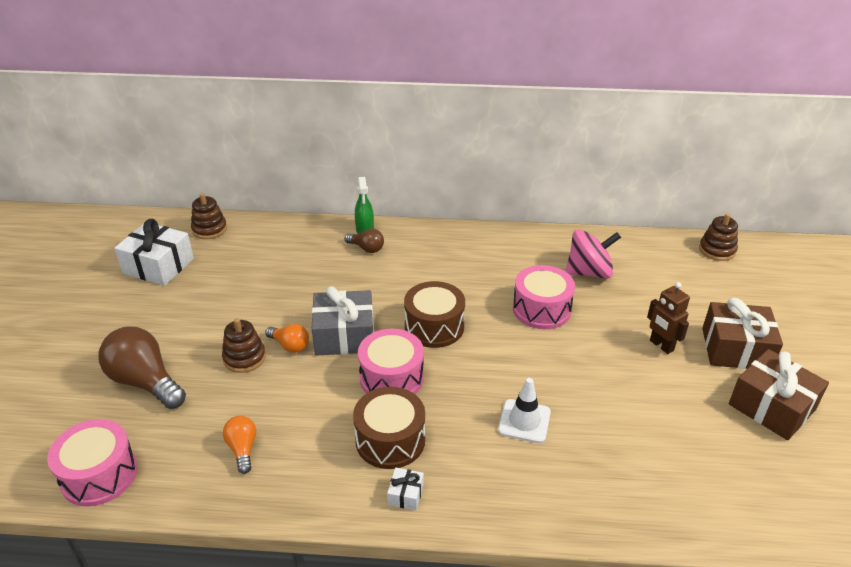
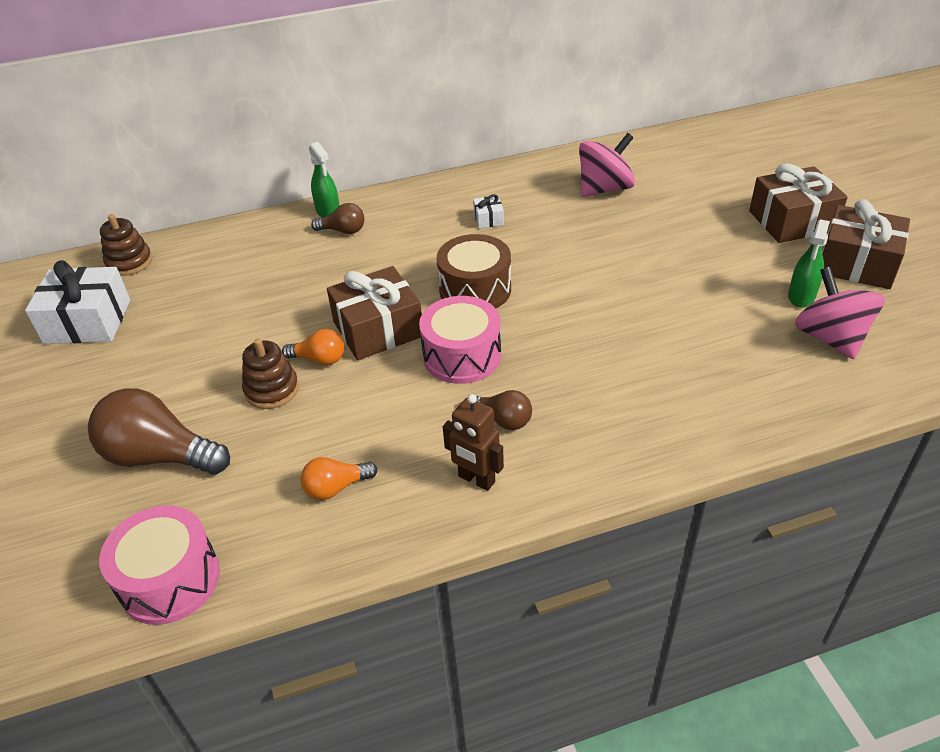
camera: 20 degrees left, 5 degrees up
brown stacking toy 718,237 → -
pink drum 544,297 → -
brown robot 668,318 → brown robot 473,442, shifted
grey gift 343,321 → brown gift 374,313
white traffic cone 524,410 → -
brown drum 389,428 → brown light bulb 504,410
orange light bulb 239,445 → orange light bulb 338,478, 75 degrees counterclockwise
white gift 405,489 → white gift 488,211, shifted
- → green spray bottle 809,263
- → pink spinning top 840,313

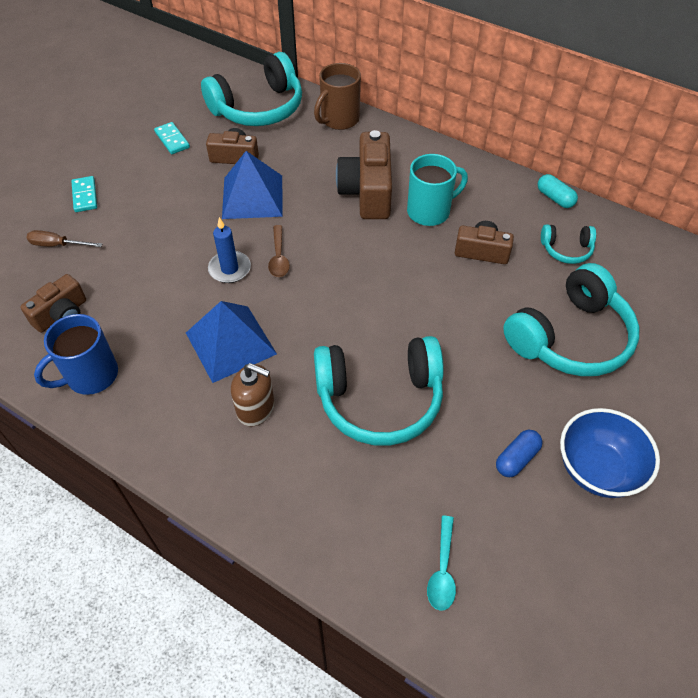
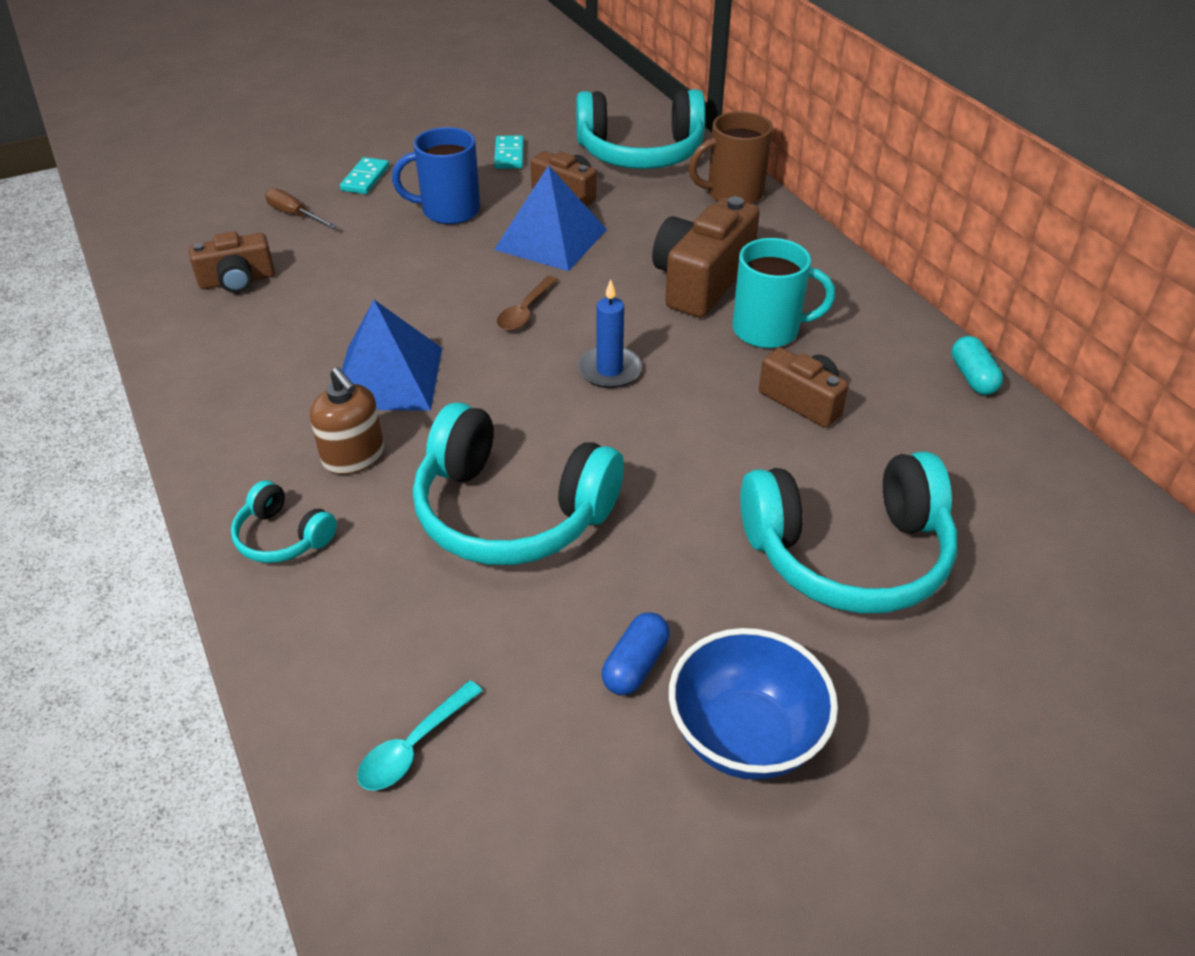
camera: 30 degrees right, 10 degrees down
blue candle 229,250 → blue candle 610,333, shifted
turquoise headphones 568,244 → turquoise headphones 284,522, shifted
blue mug 76,354 → blue mug 436,175, shifted
blue capsule 519,453 → blue capsule 636,653, 45 degrees counterclockwise

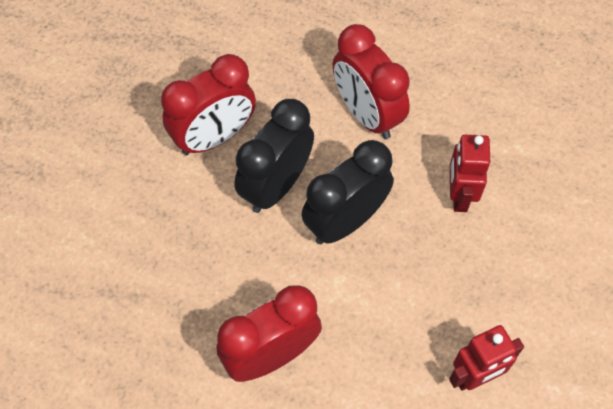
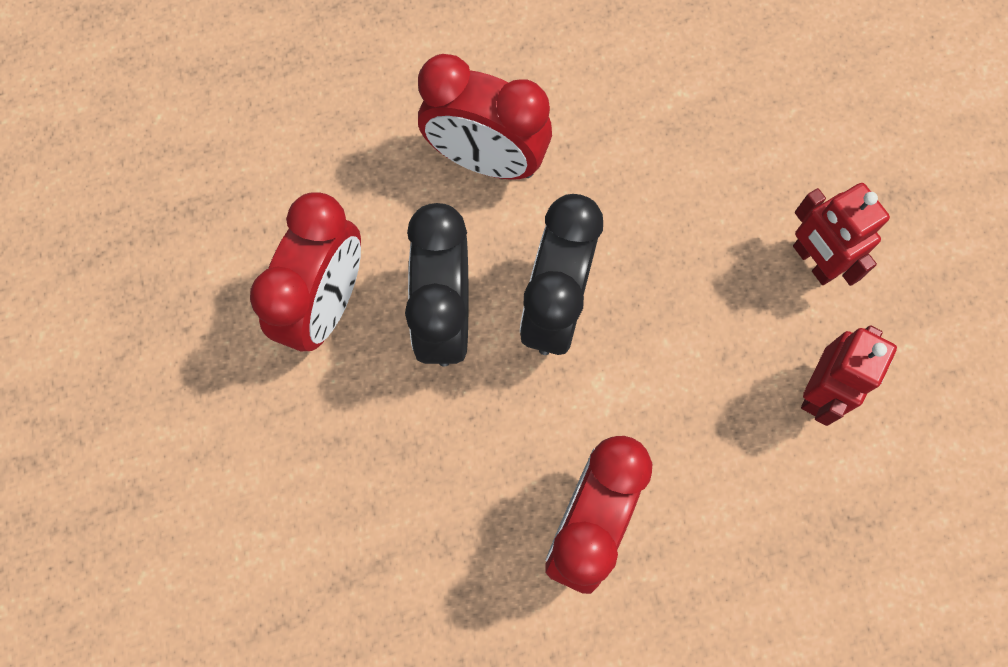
camera: 35 degrees left, 10 degrees up
red robot 470,173 → red robot 841,234, shifted

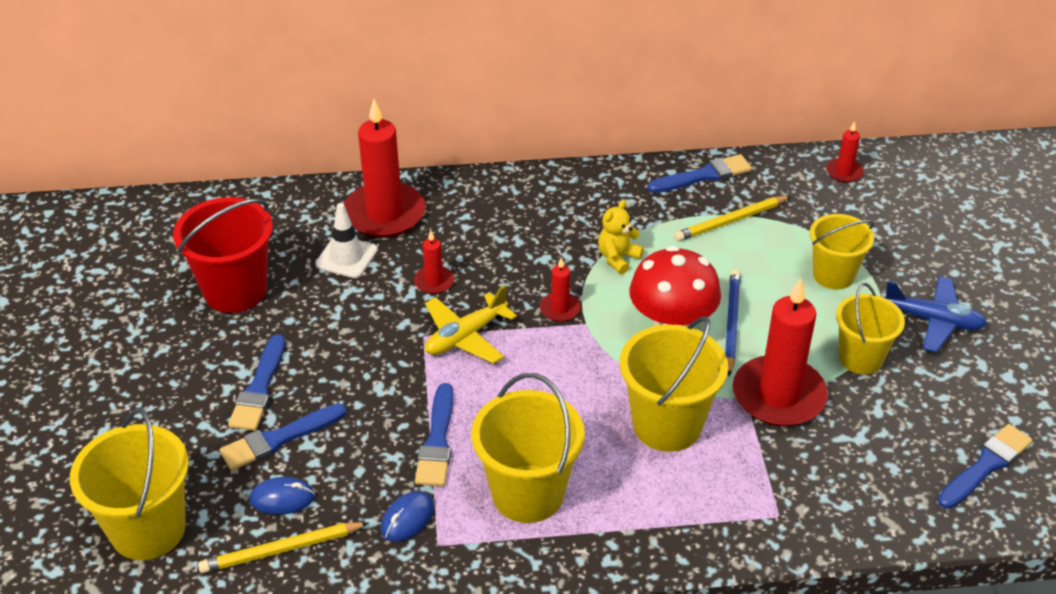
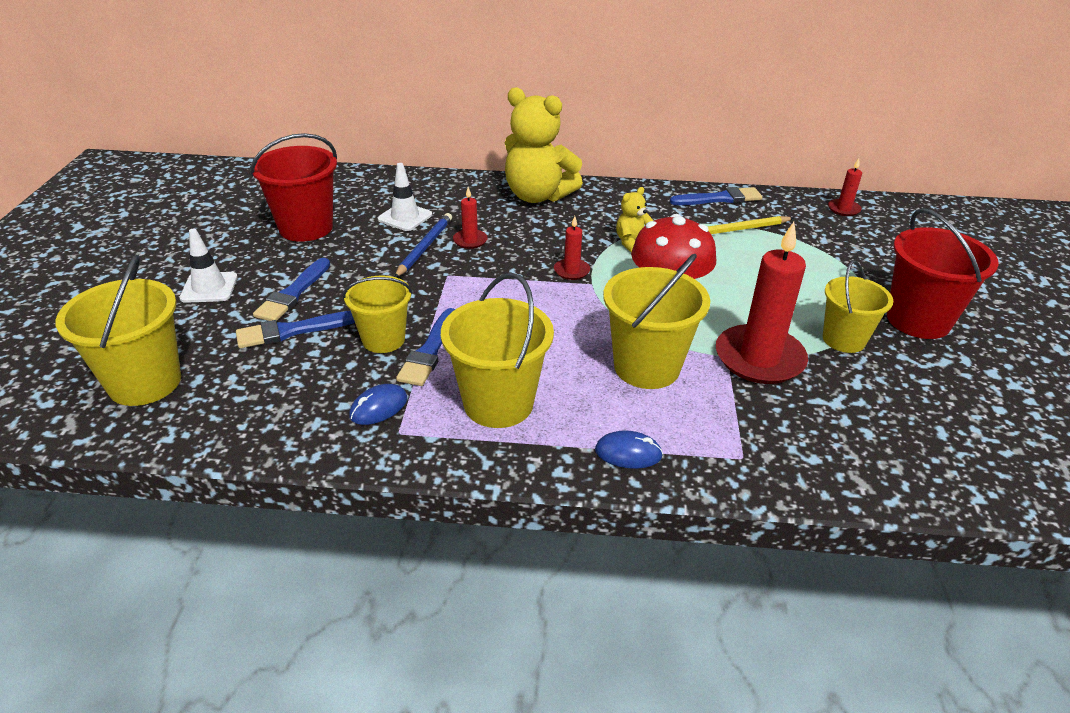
camera: 10 degrees right, 5 degrees down
red candle 385,168 → -
yellow bucket 842,251 → yellow bucket 378,314, shifted
blue pencil 733,322 → blue pencil 423,245, shifted
blue plane 935,314 → red bucket 943,273
yellow plane 471,324 → -
blue brush 985,466 → -
blue mouse 282,496 → blue mouse 629,449, shifted
yellow pencil 283,547 → -
- → yellow teddy bear 544,145
- → white traffic cone 209,266

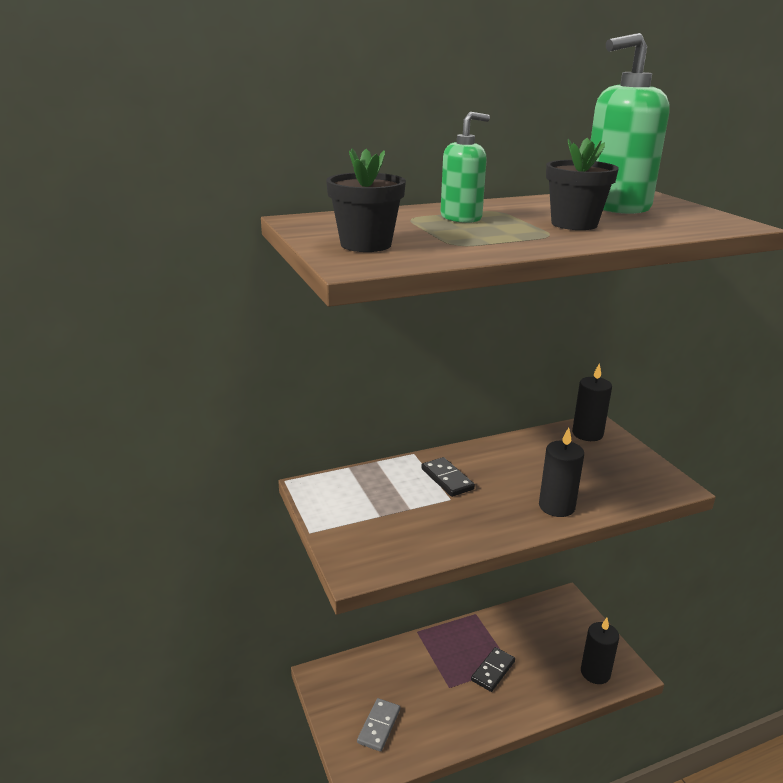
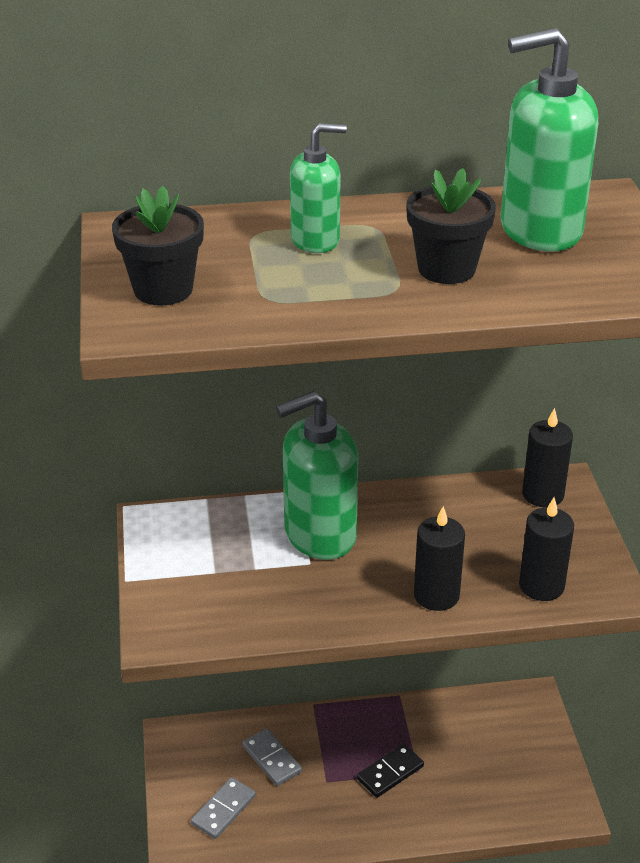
camera: 15 degrees right, 10 degrees up
black domino 448,477 → green soap dispenser 317,475
black candle 600,651 → black candle 546,549, shifted
- → grey domino 272,757

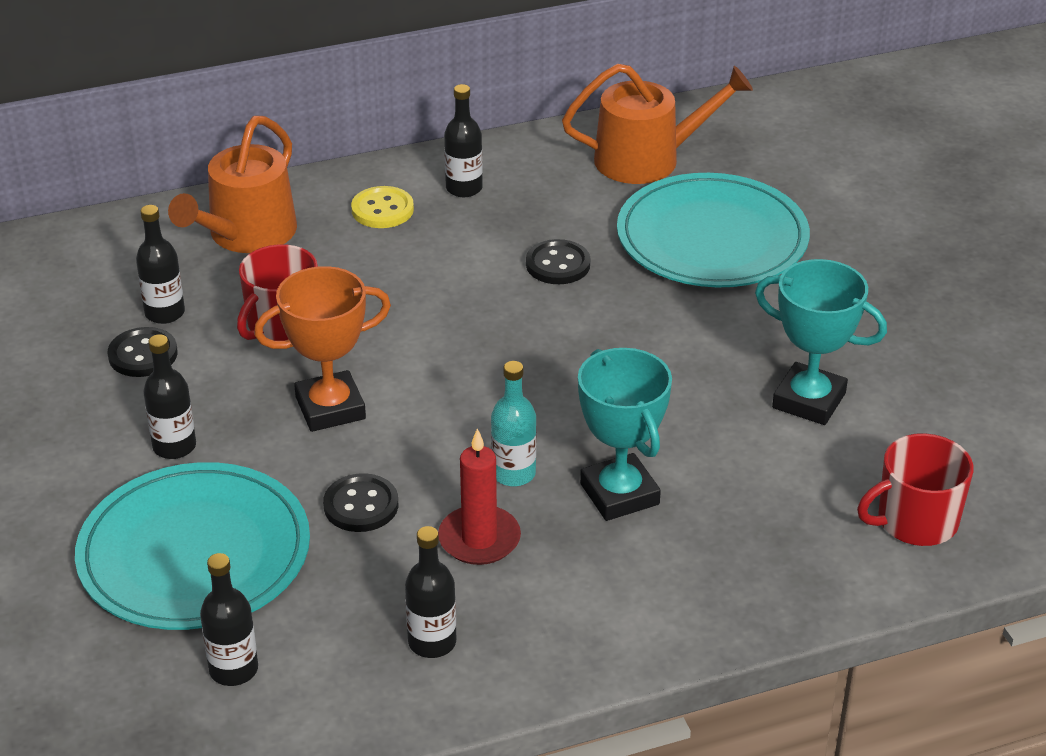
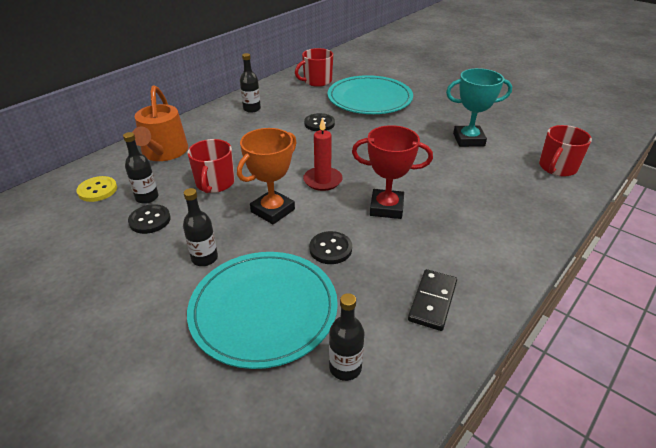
camera: 30 degrees left, 0 degrees up
orange watering can 657,124 → red mug 314,67
yellow button 382,207 → yellow button 97,189, shifted
turquoise trophy 625,434 → -
turquoise bottle 513,423 → red trophy 392,172
red candle 479,496 → red candle 322,154, shifted
black bottle 430,592 → black domino 432,300

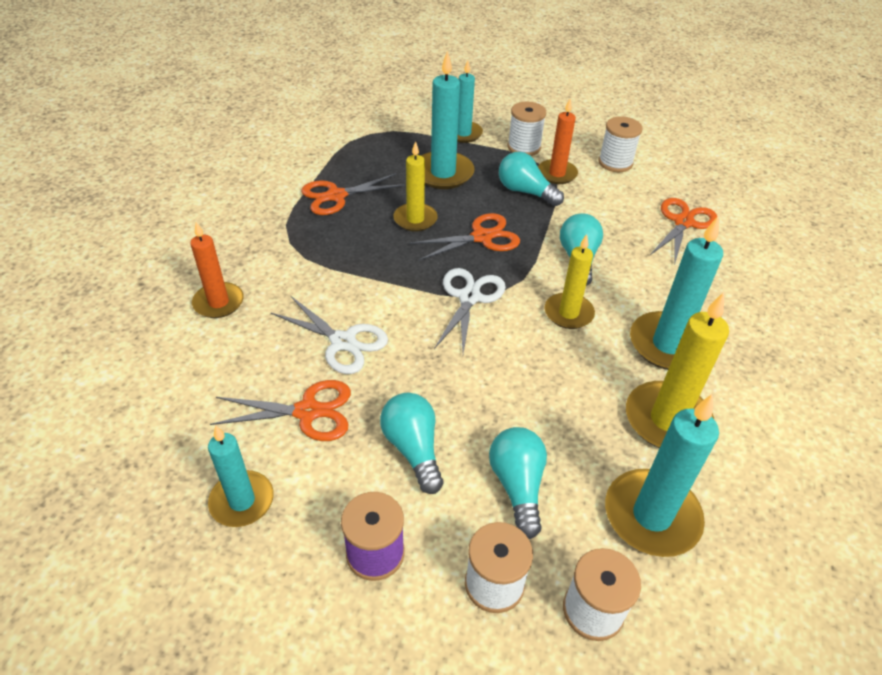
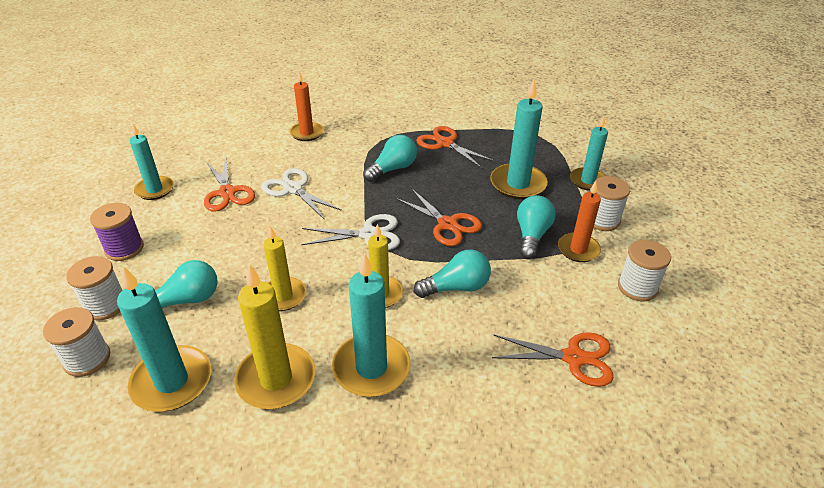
camera: 70 degrees right, 5 degrees down
yellow candle 415,186 → yellow candle 285,268, shifted
white scissors 329,335 → white scissors 301,194, 120 degrees clockwise
turquoise light bulb 411,443 → turquoise light bulb 390,158, shifted

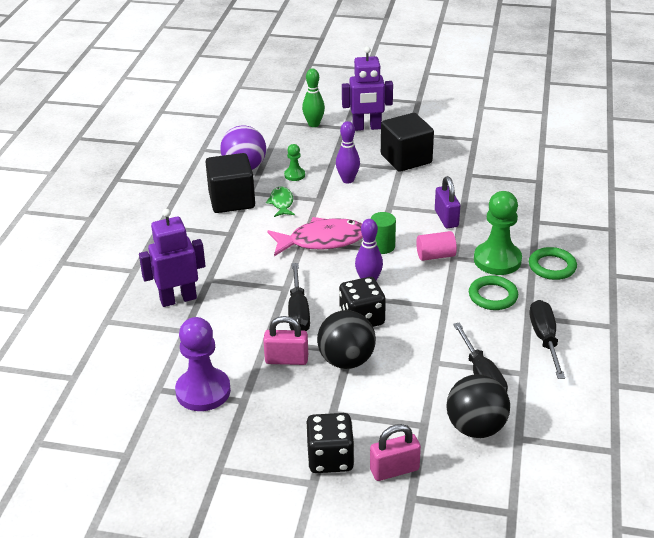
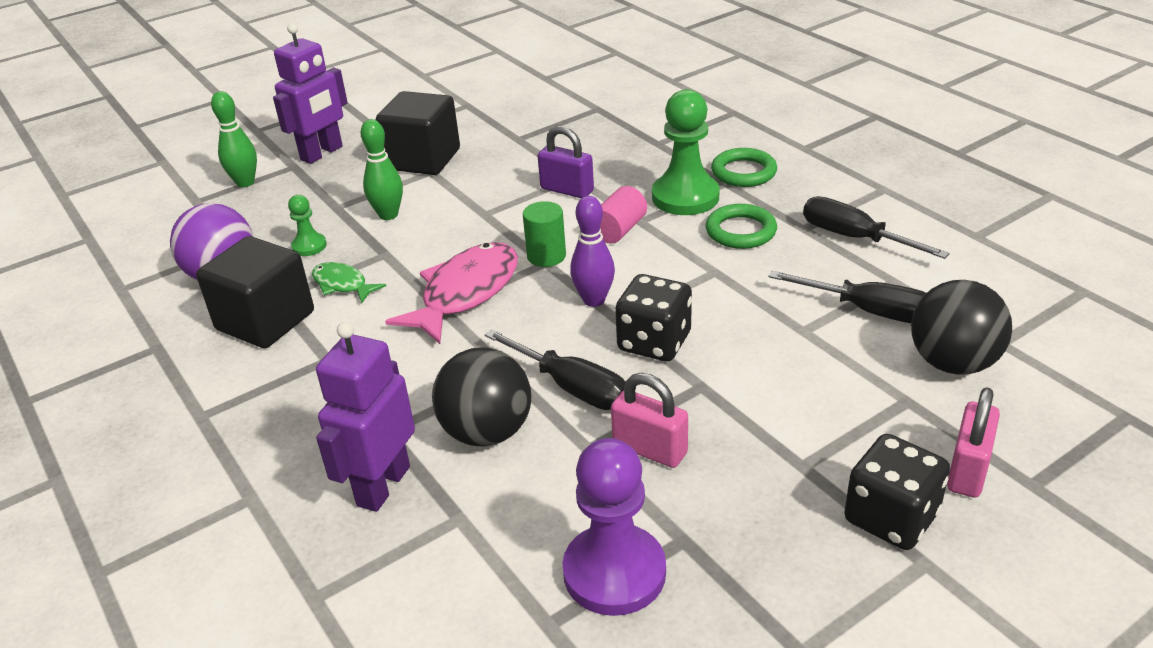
camera: 45 degrees left, 0 degrees up
purple bowling pin 348,152 → green bowling pin 382,169
black ball 346,339 → black ball 481,396, shifted
pink padlock 285,340 → pink padlock 649,420, 75 degrees clockwise

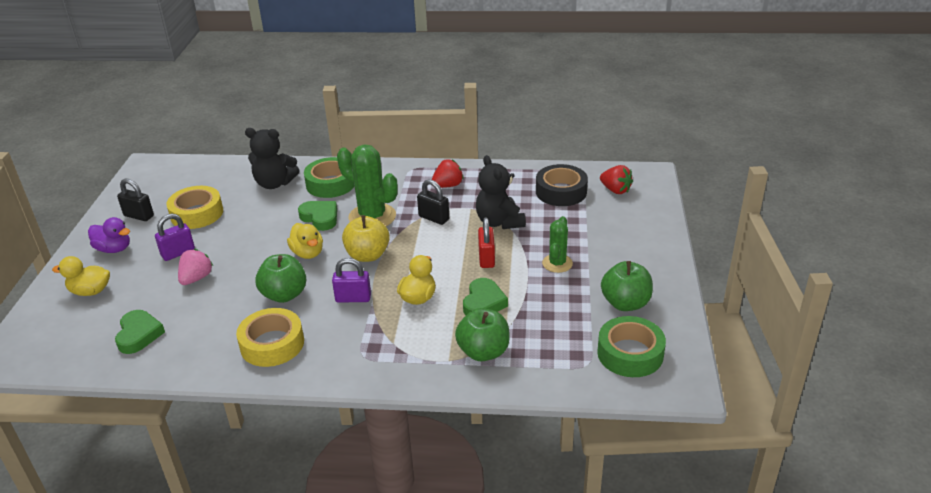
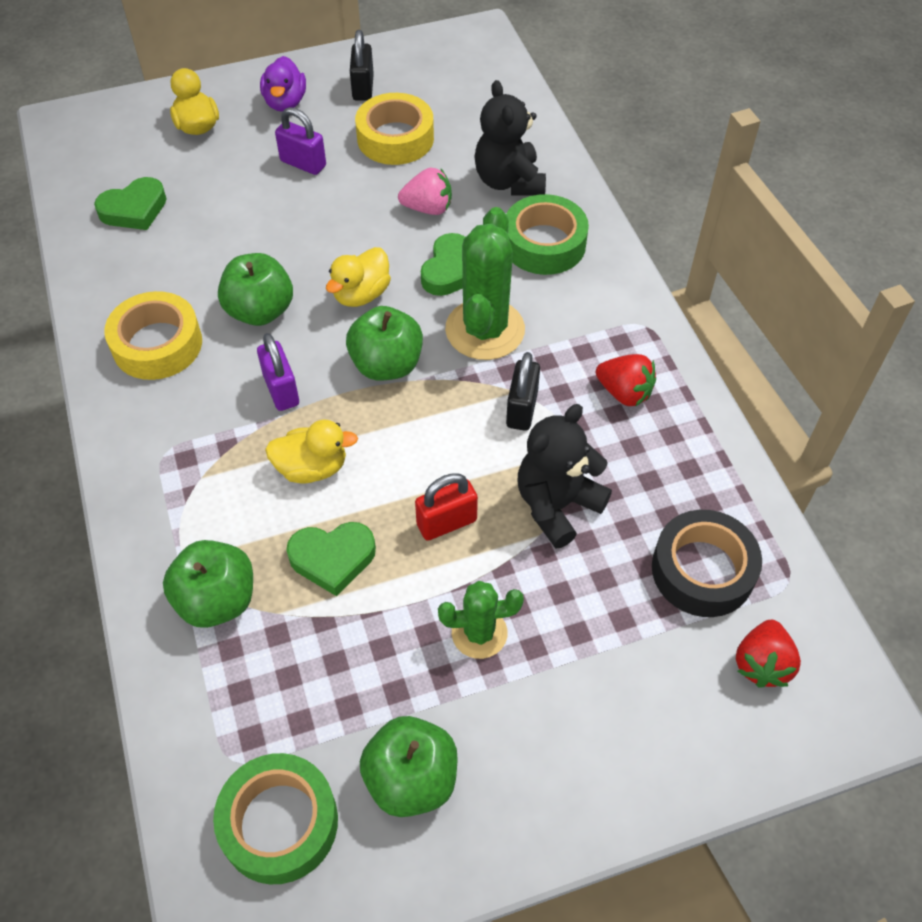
camera: 65 degrees right, 20 degrees up
yellow apple 366,238 → green apple 384,343
pink strawberry 195,267 → pink strawberry 425,191, shifted

